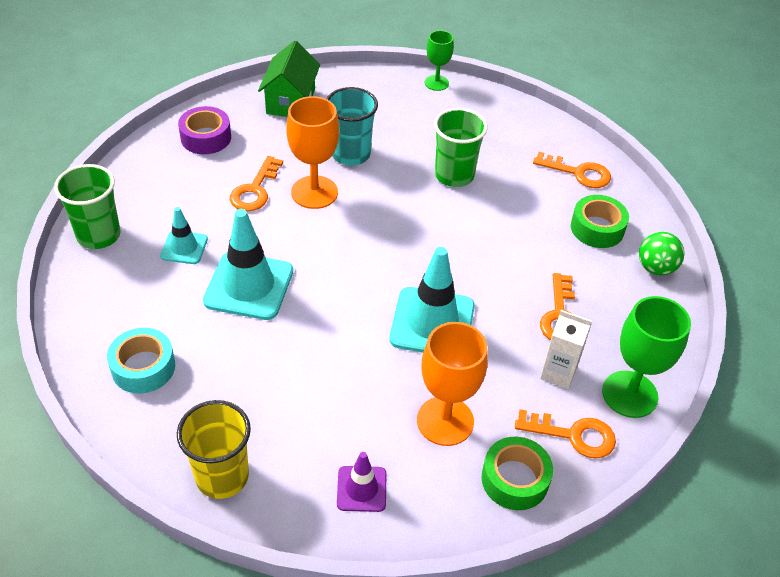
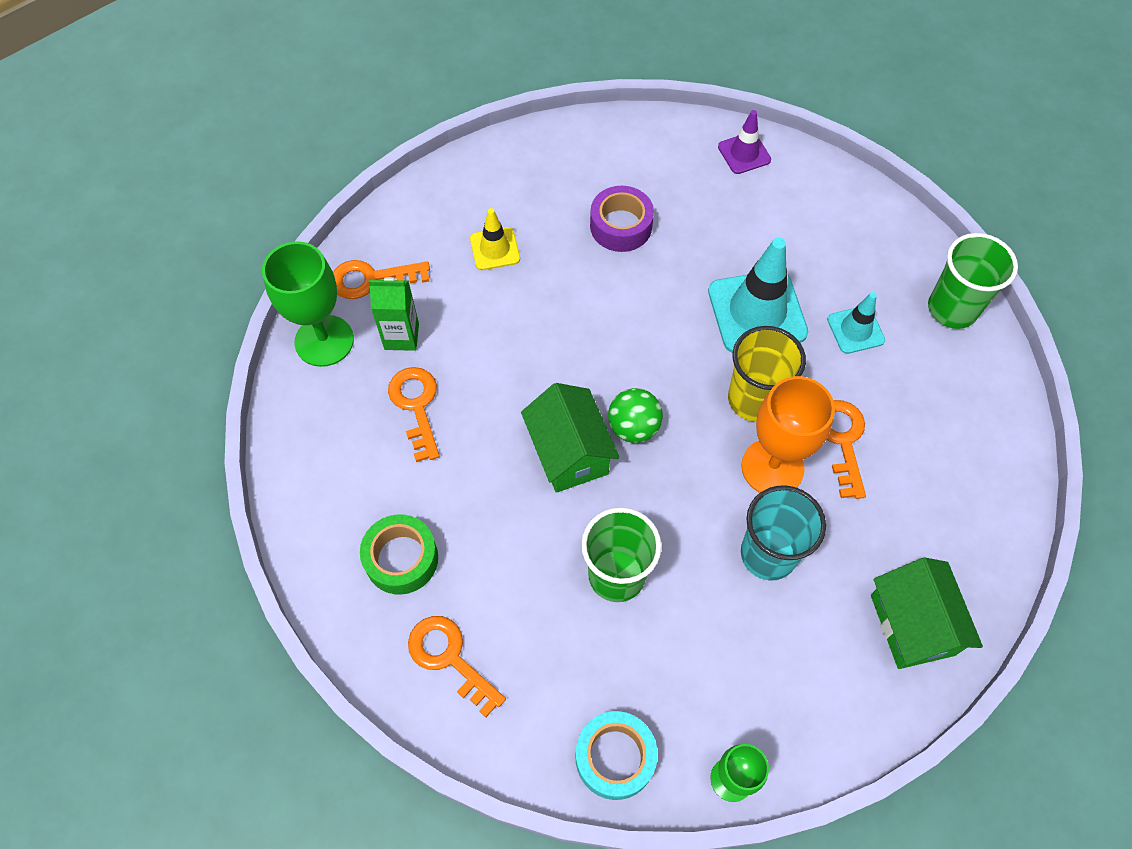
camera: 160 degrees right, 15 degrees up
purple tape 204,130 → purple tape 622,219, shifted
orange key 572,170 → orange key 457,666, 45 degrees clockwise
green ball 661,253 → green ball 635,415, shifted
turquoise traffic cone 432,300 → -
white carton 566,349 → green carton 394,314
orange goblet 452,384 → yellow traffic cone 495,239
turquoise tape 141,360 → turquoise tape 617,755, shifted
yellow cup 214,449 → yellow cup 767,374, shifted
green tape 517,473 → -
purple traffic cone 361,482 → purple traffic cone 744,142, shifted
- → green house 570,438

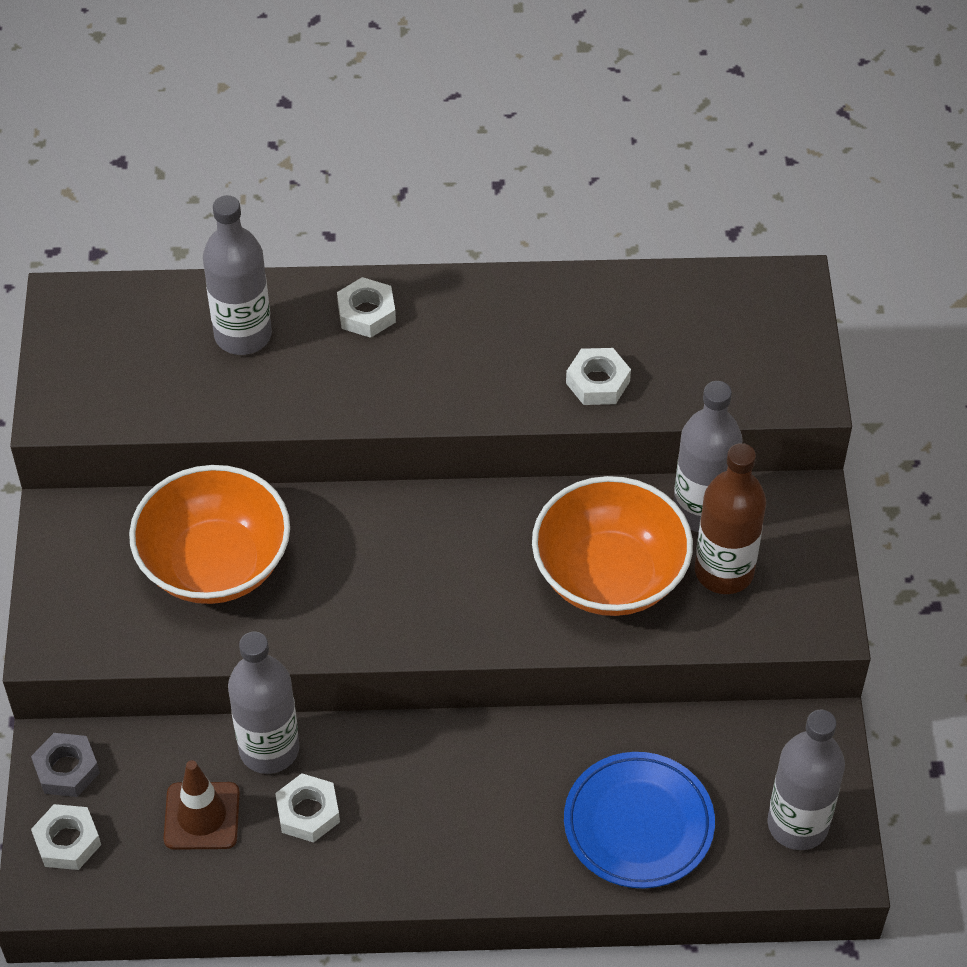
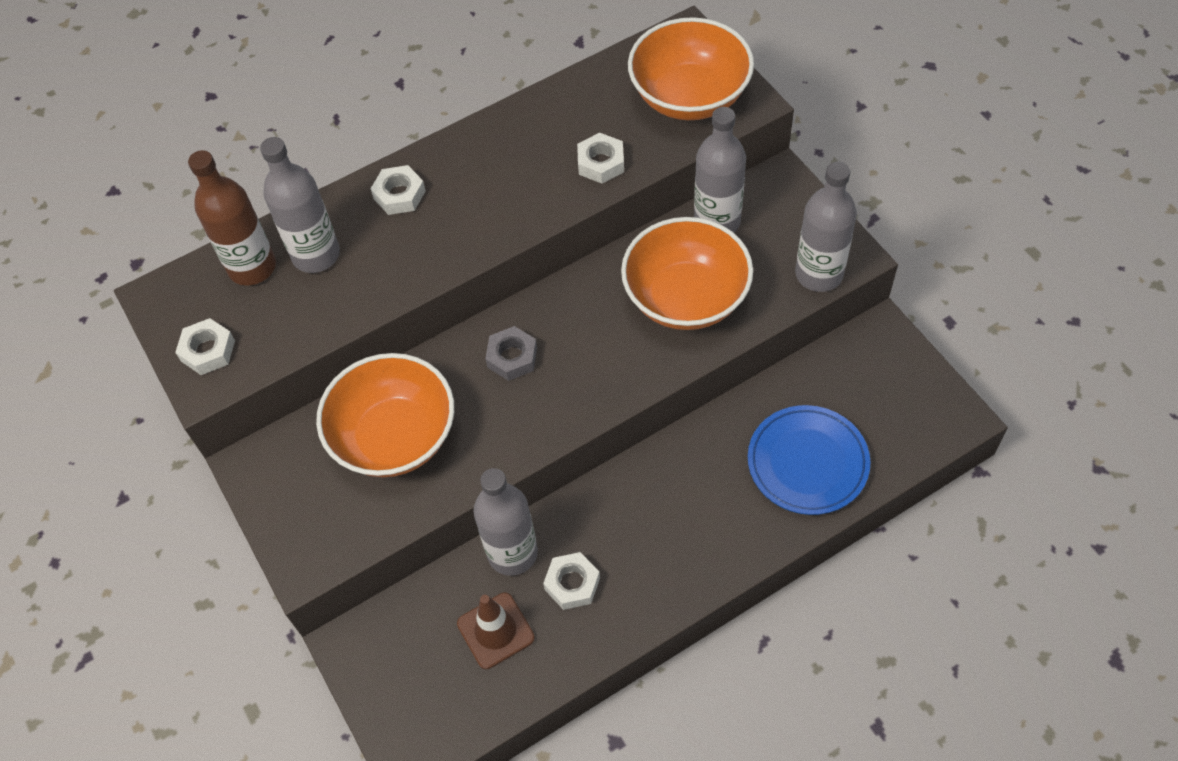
camera: 25 degrees left, 5 degrees up
brown bottle 730,518 → brown bottle 232,218, shifted
grey bottle 806,780 → grey bottle 826,226, shifted
grey nut 65,765 → grey nut 511,353, shifted
white nut 66,837 → white nut 205,346, shifted
- → orange bowl 691,68

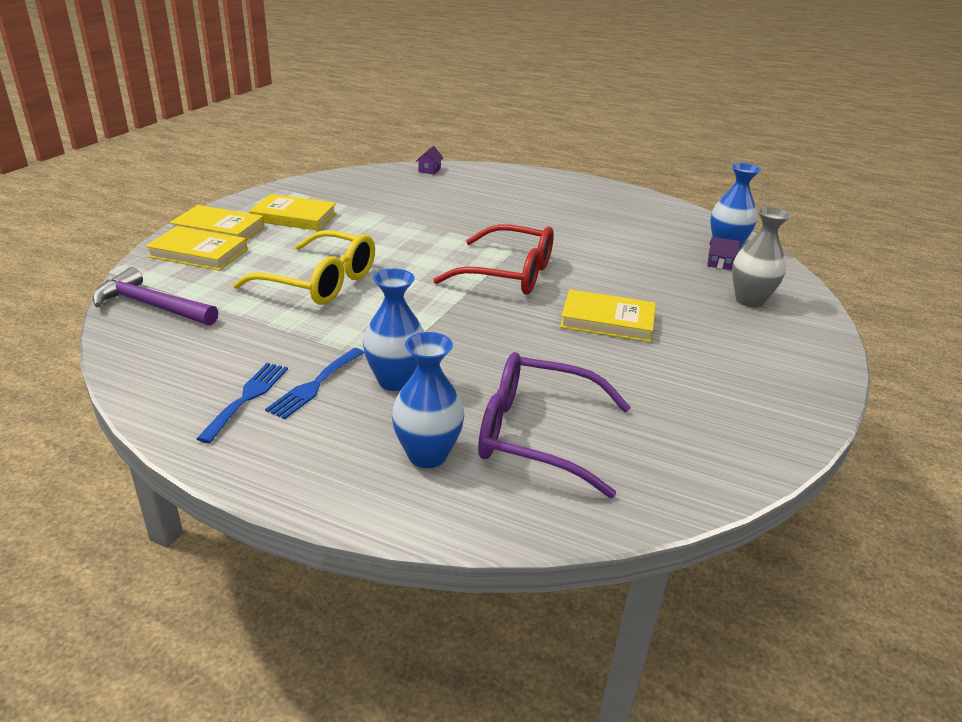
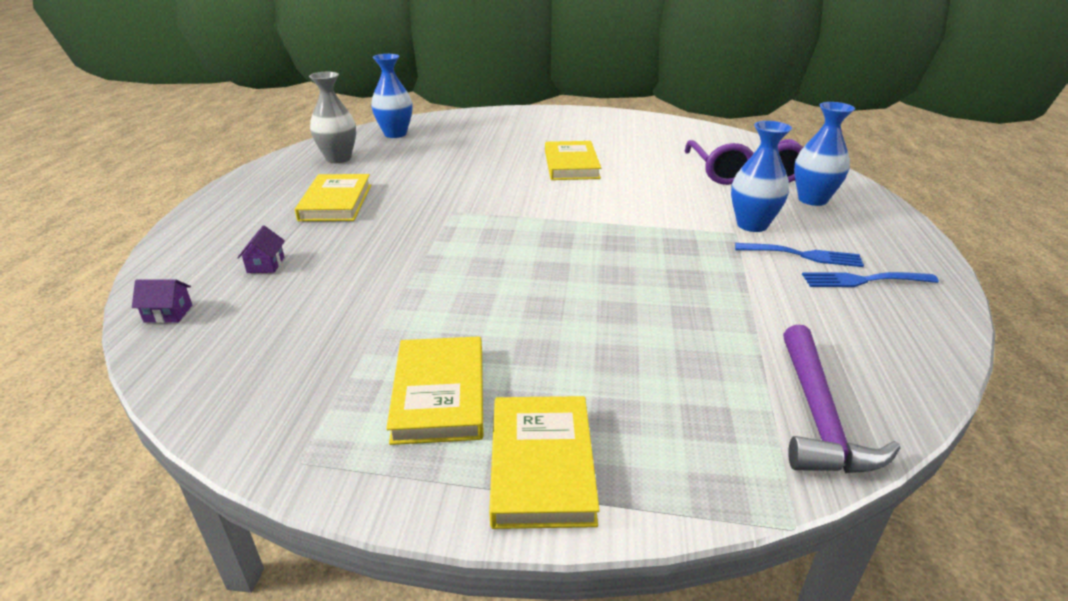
camera: 105 degrees left, 0 degrees up
grey vase 762,256 → grey vase 332,117, shifted
red glasses 493,259 → -
yellow book 196,248 → yellow book 333,197, shifted
yellow glasses 304,267 → -
purple house 723,253 → purple house 261,249, shifted

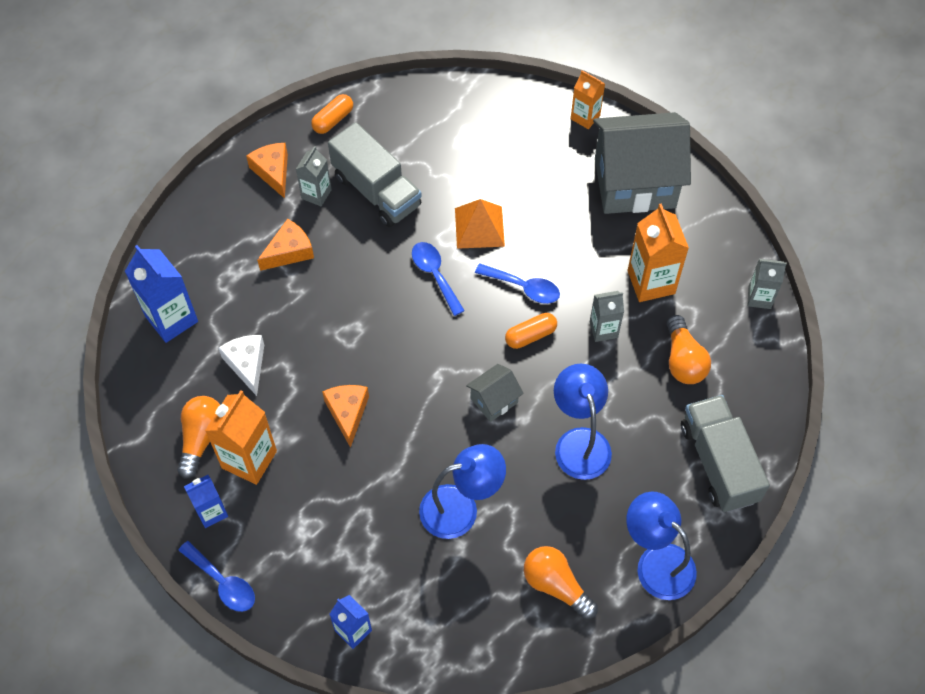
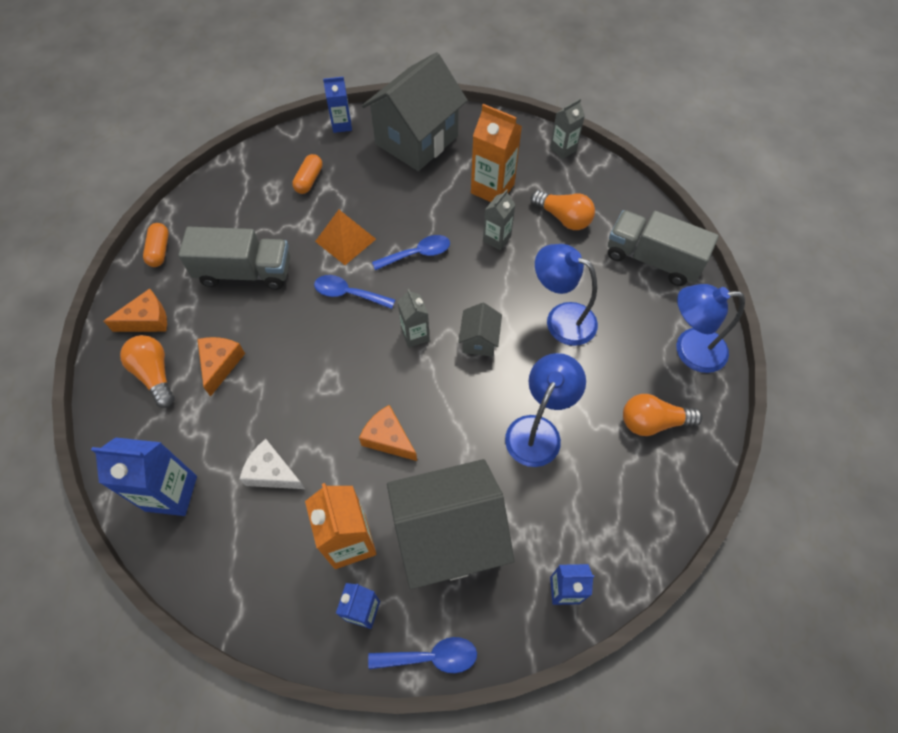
camera: 45 degrees left, 0 degrees up
orange carton 588,99 → blue carton 337,105
orange cheese 267,171 → orange cheese 135,310, 135 degrees clockwise
grey carton 314,176 → grey carton 414,318, shifted
orange capsule 531,331 → orange capsule 307,174, shifted
orange light bulb 198,437 → orange light bulb 147,371, shifted
- → grey house 450,524

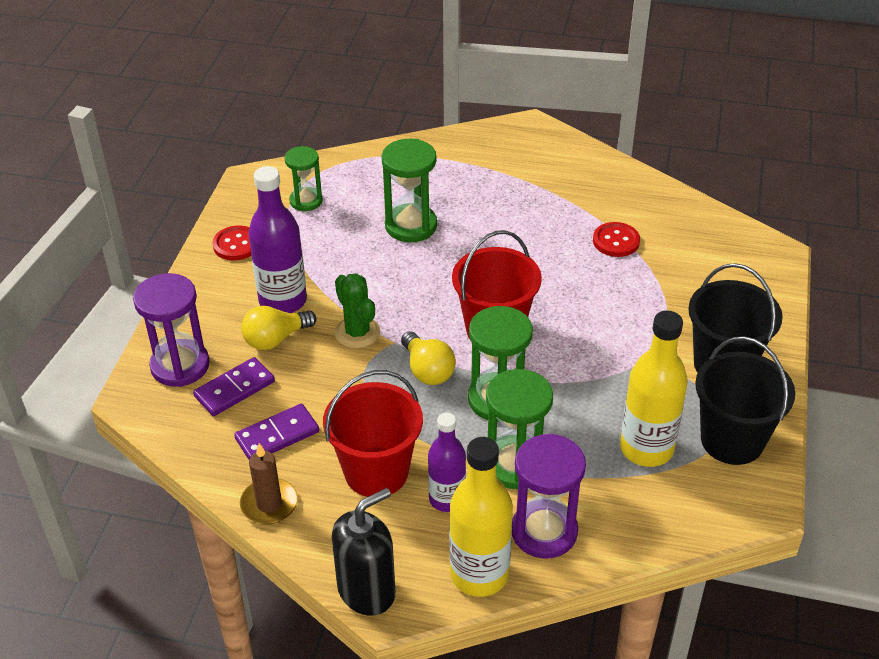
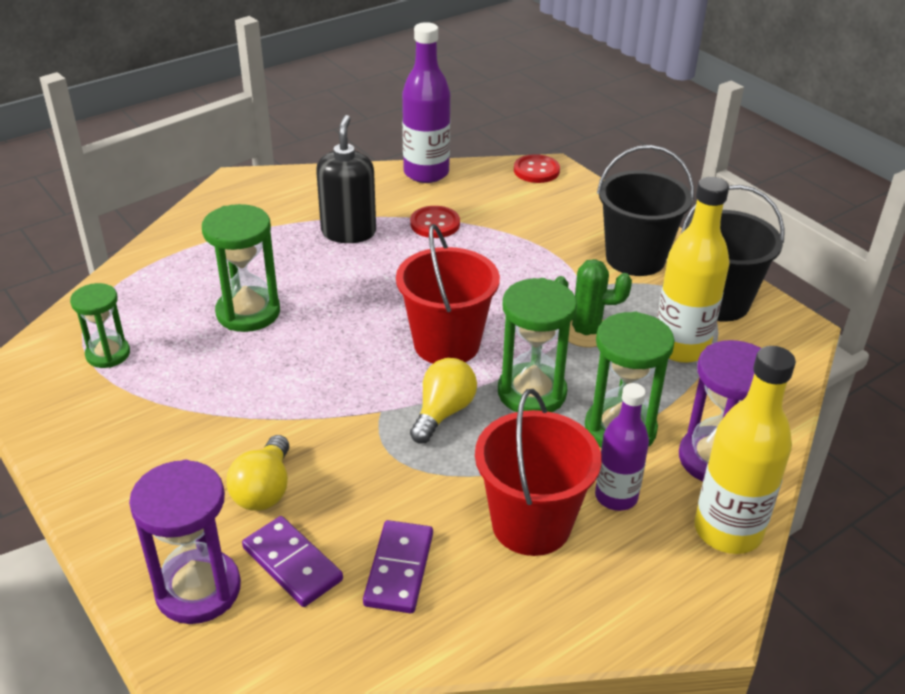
camera: 50 degrees left, 5 degrees down
purple bottle 278,239 → purple bottle 426,102, shifted
red button 232,242 → red button 537,168, shifted
green cactus 357,310 → green cactus 593,303, shifted
yellow light bulb 428,358 → yellow light bulb 443,400, 75 degrees counterclockwise
purple domino 234,386 → purple domino 292,561, 45 degrees counterclockwise
brown candle 269,483 → -
black soap dispenser 363,552 → black soap dispenser 346,179, shifted

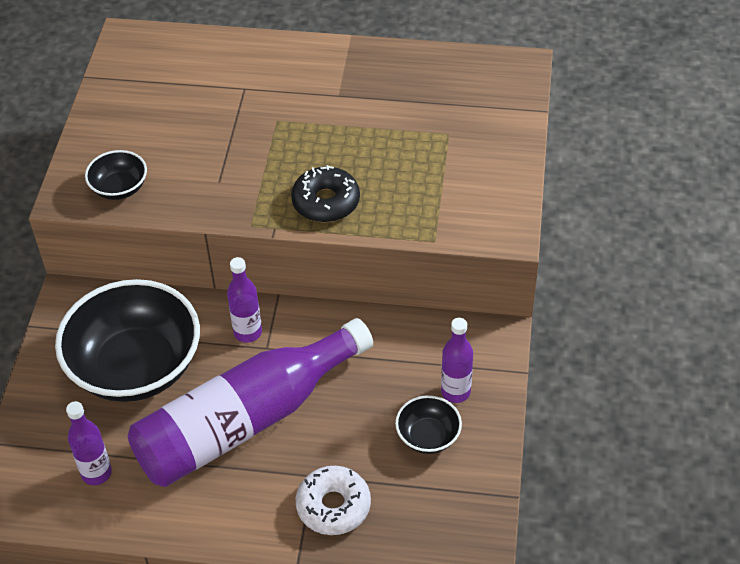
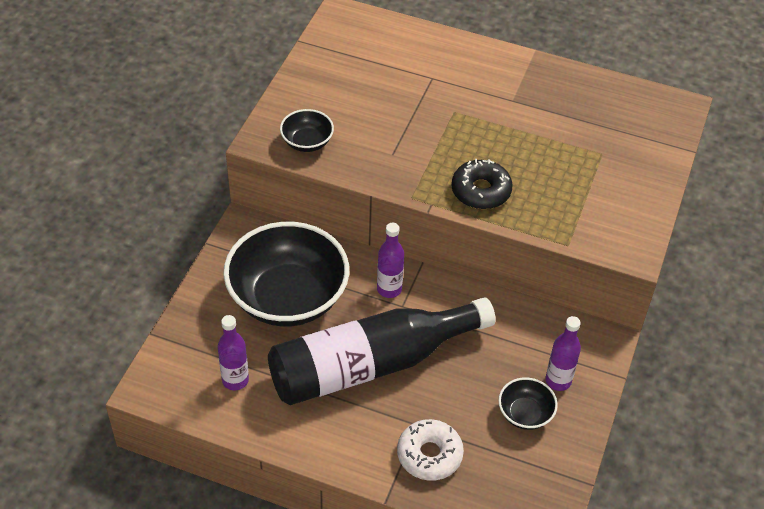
camera: 10 degrees right, 0 degrees up
purple bottle 250,402 → black bottle 382,351

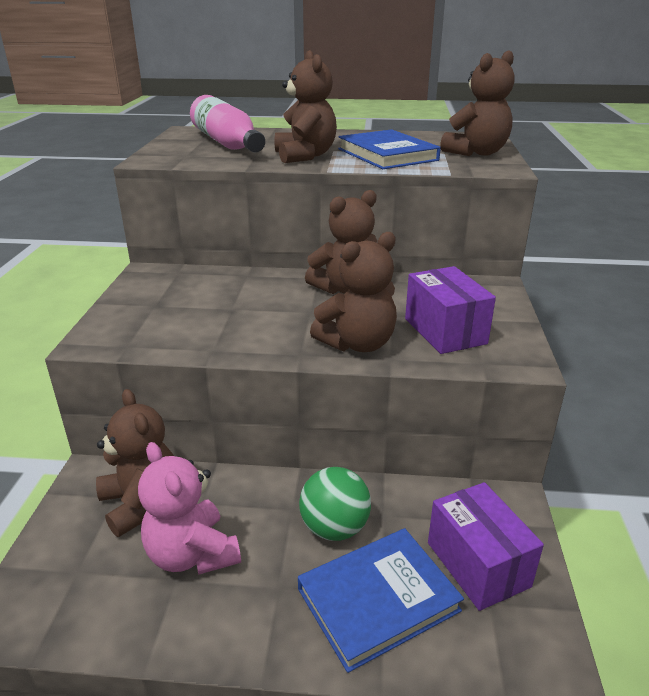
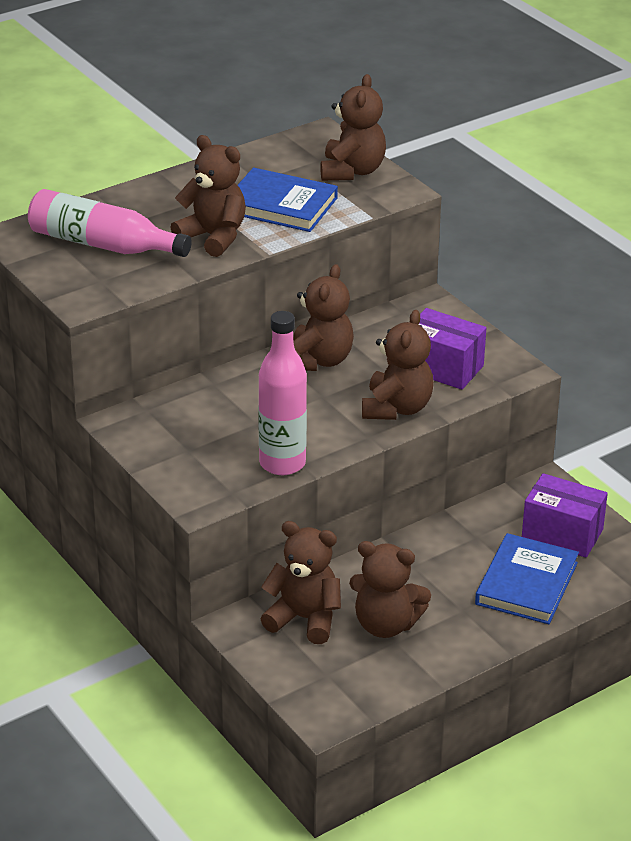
camera: 40 degrees left, 5 degrees up
pink teddy bear 189,508 → brown teddy bear 390,589
green ball 335,504 → -
- → pink bottle 282,393

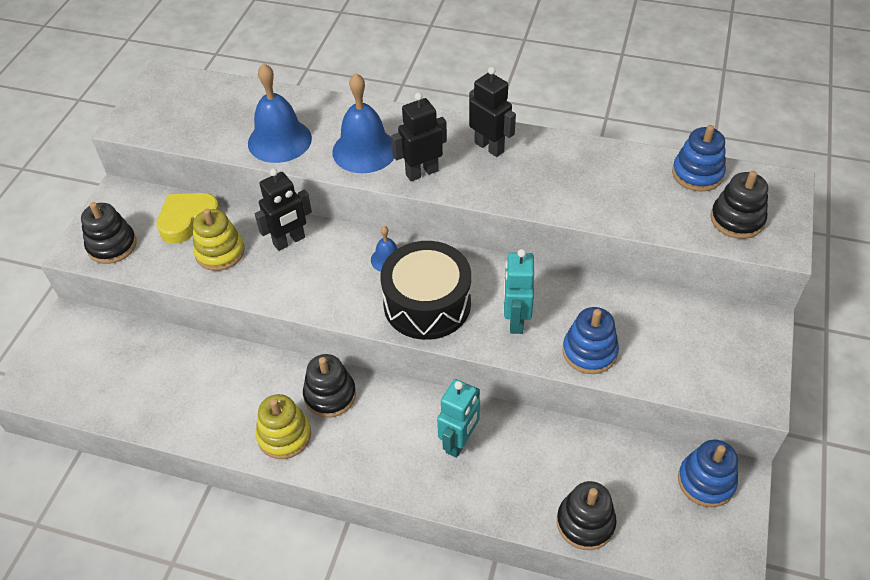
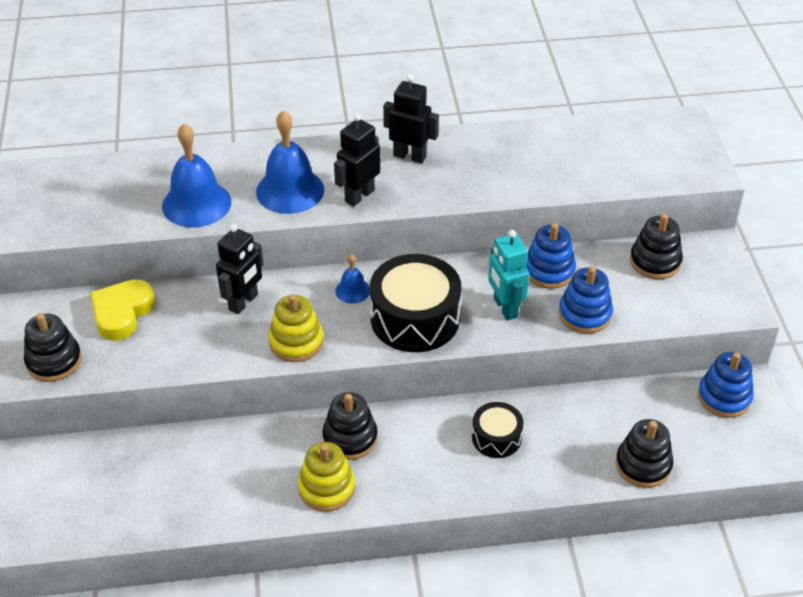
camera: 25 degrees left, 5 degrees down
blue stacking toy 699,158 → blue stacking toy 551,256, shifted
black stacking toy 739,205 → black stacking toy 656,246, shifted
yellow stacking toy 219,240 → yellow stacking toy 296,328, shifted
turquoise robot 458,418 → black drum 498,430

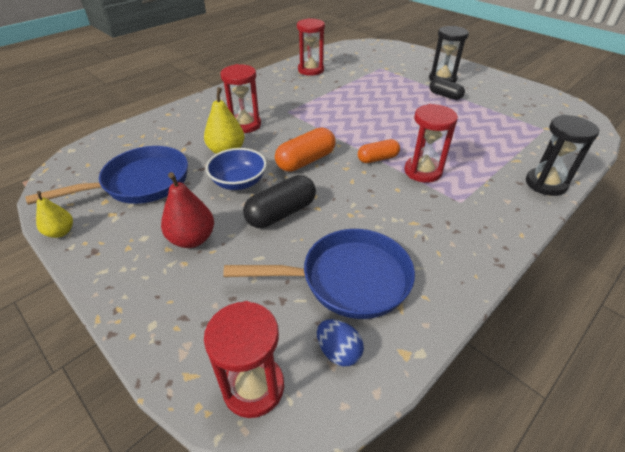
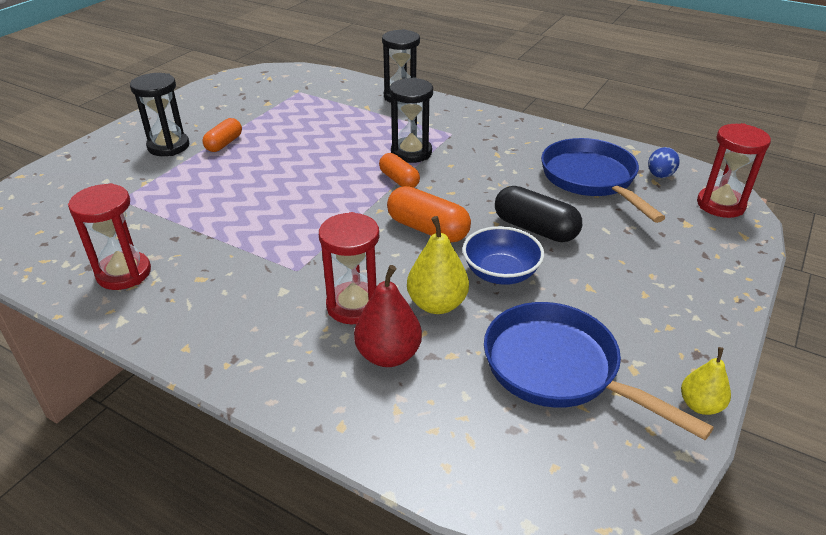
camera: 105 degrees left, 5 degrees down
black capsule 447,89 → orange capsule 222,135
red hourglass 431,143 → black hourglass 411,120
red pear 187,210 → red pear 388,316, shifted

